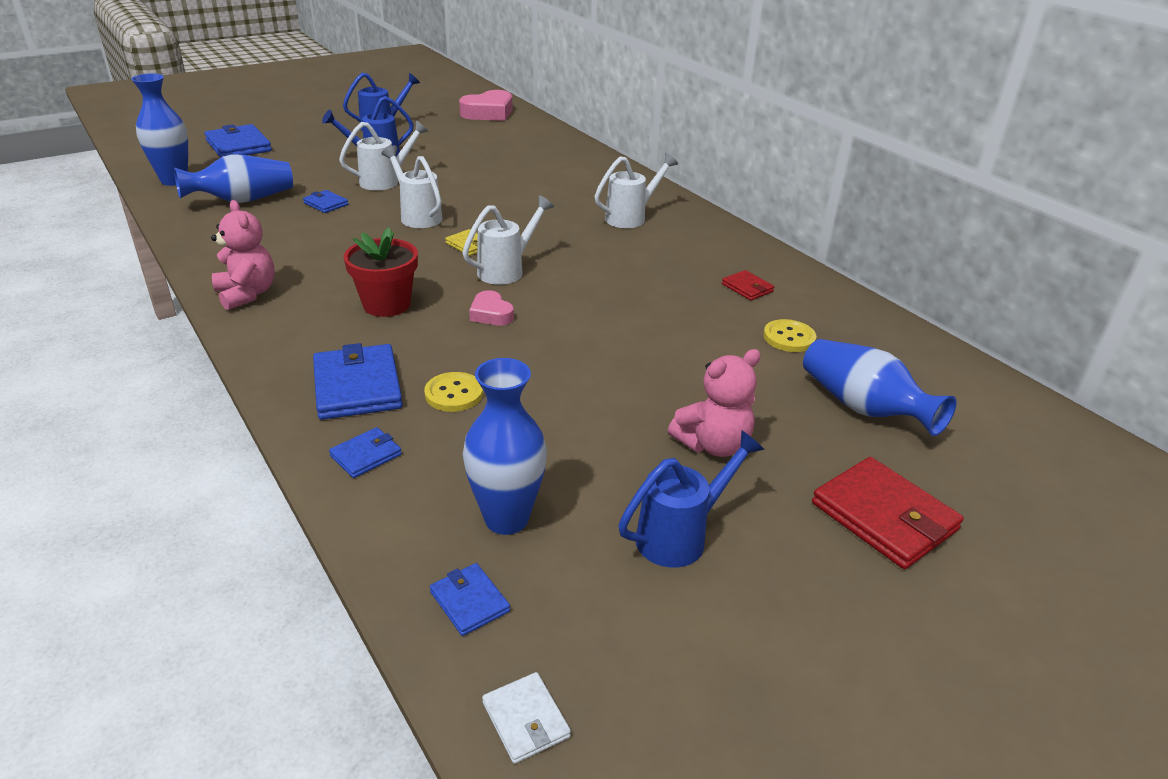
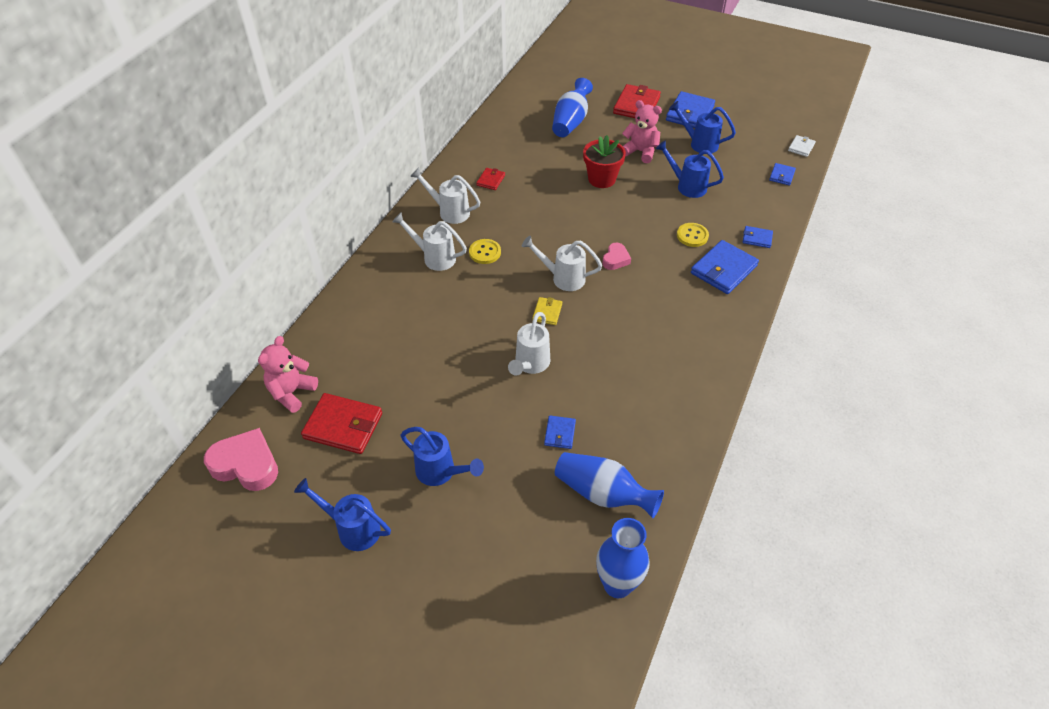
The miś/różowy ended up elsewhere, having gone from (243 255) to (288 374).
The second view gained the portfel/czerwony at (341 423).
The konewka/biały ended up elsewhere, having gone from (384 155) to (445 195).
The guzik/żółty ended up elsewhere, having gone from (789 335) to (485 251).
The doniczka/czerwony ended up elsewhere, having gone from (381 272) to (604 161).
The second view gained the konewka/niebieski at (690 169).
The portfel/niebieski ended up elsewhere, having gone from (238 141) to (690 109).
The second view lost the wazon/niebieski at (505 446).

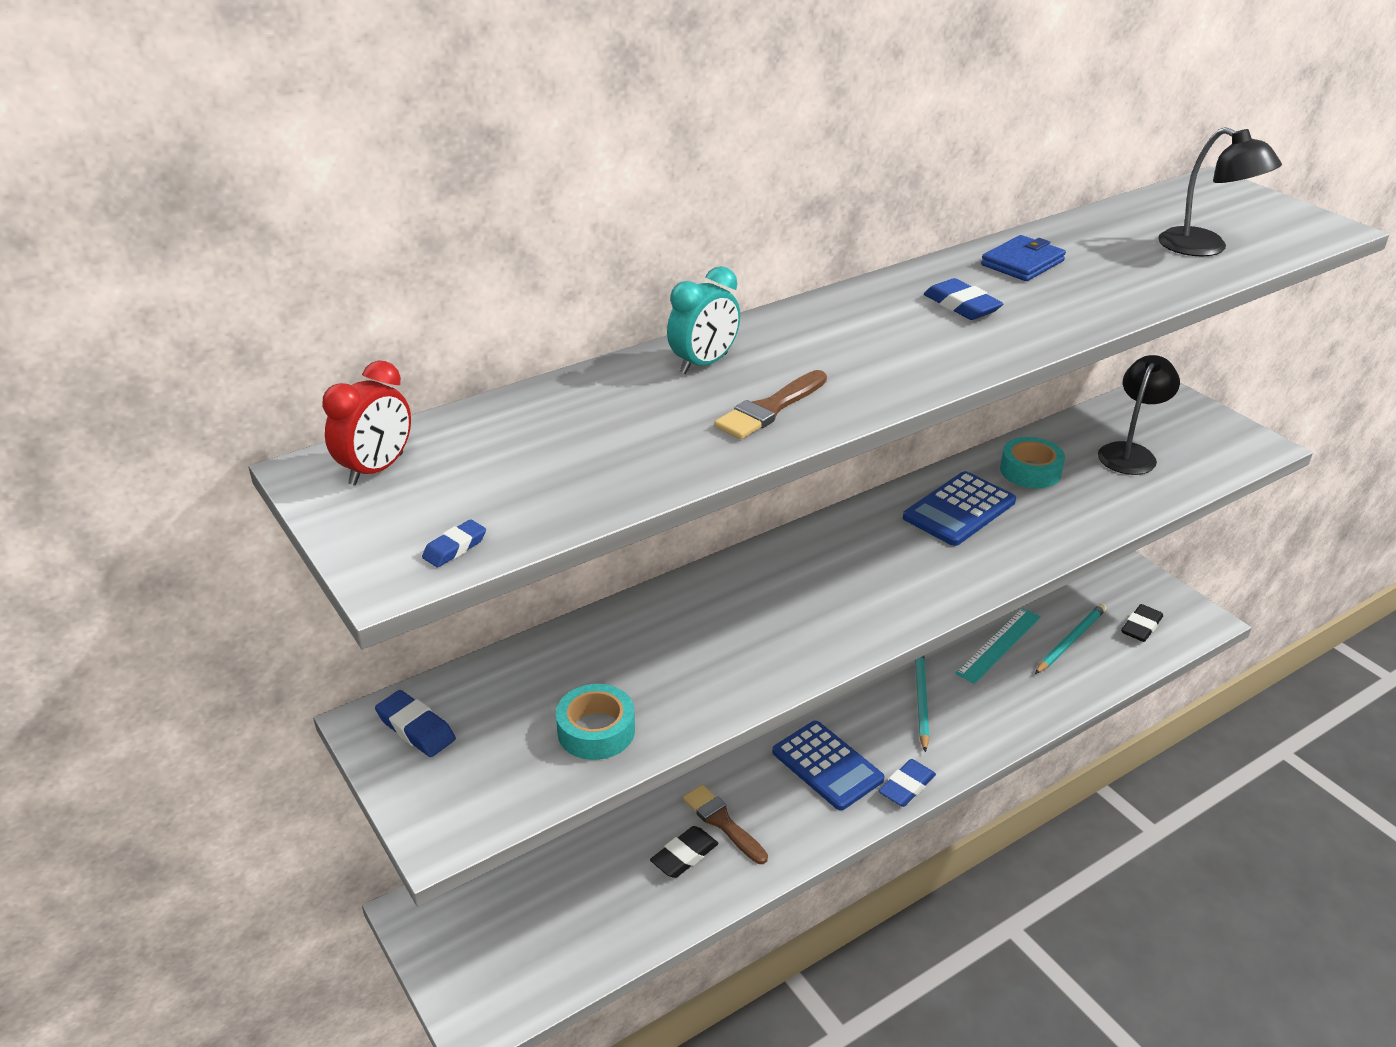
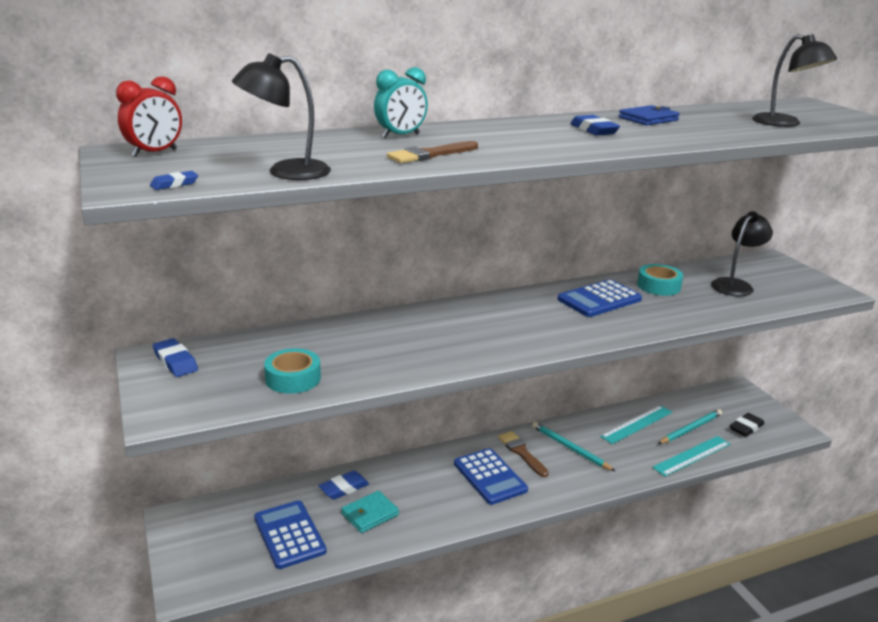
The second view gained the lampka/czarny at (281 116).
The second view gained the kalkulator/niebieski at (290 534).
The gumka do mazania/niebieski ended up elsewhere, having gone from (907 783) to (343 485).
Where the gumka do mazania/czarny stood at (684 852), the portfel/turkusowy came to stand at (370 512).
The pędzel/brązowy ended up elsewhere, having gone from (725 824) to (523 454).
The ołówek/turkusowy at (922 704) ended up facing another way, 60 degrees counterclockwise from before.
The second view gained the linijka/turkusowy at (691 456).

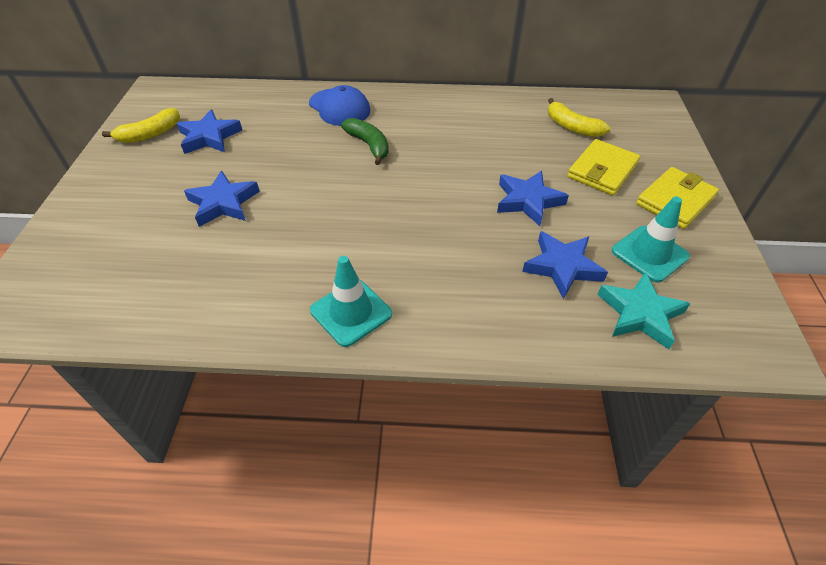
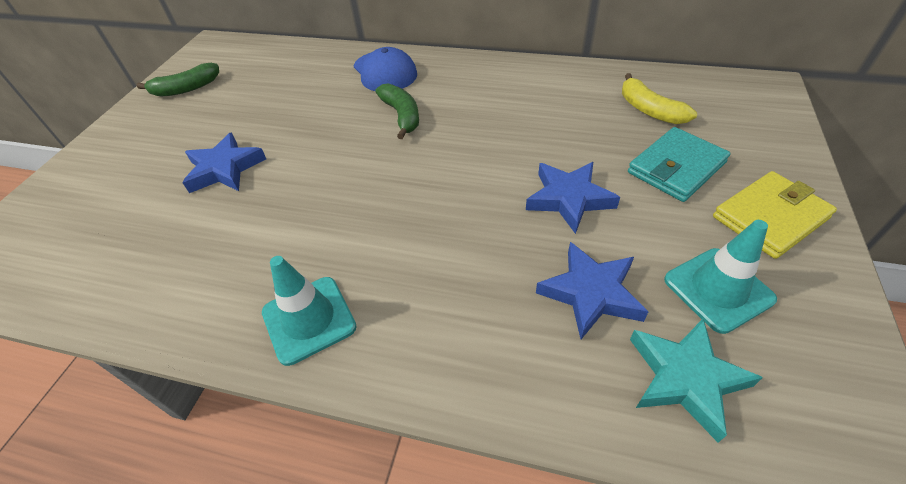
What was the banan/żółty at (141 125) turned into the banan/zielony at (178 79).
What was the portfel/żółty at (603 167) turned into the portfel/turkusowy at (679 164).
The second view lost the gwiazda/niebieski at (209 131).

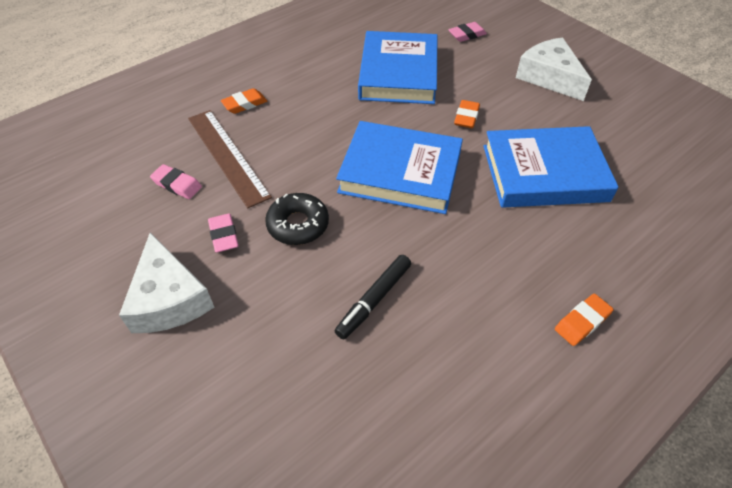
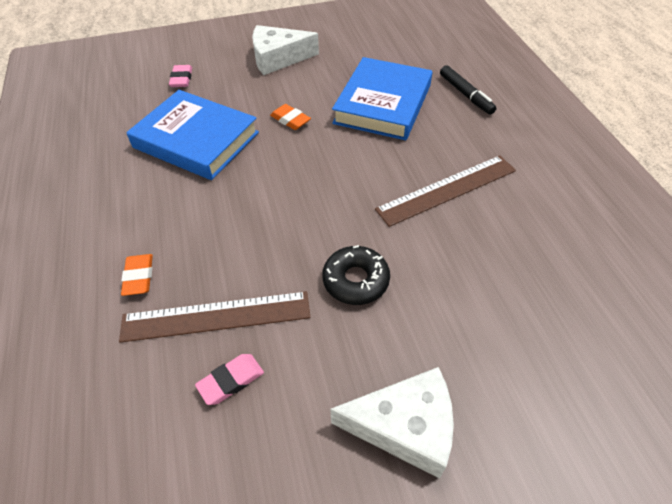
The second view gained the linijka/brązowy at (445 191).
The flamaster/czarny ended up elsewhere, having gone from (373 297) to (468 90).
The second view lost the gumka do mazania/różowy at (223 233).
The second view lost the książka/niebieski at (399 167).
The second view lost the gumka do mazania/pomarańczowy at (584 320).

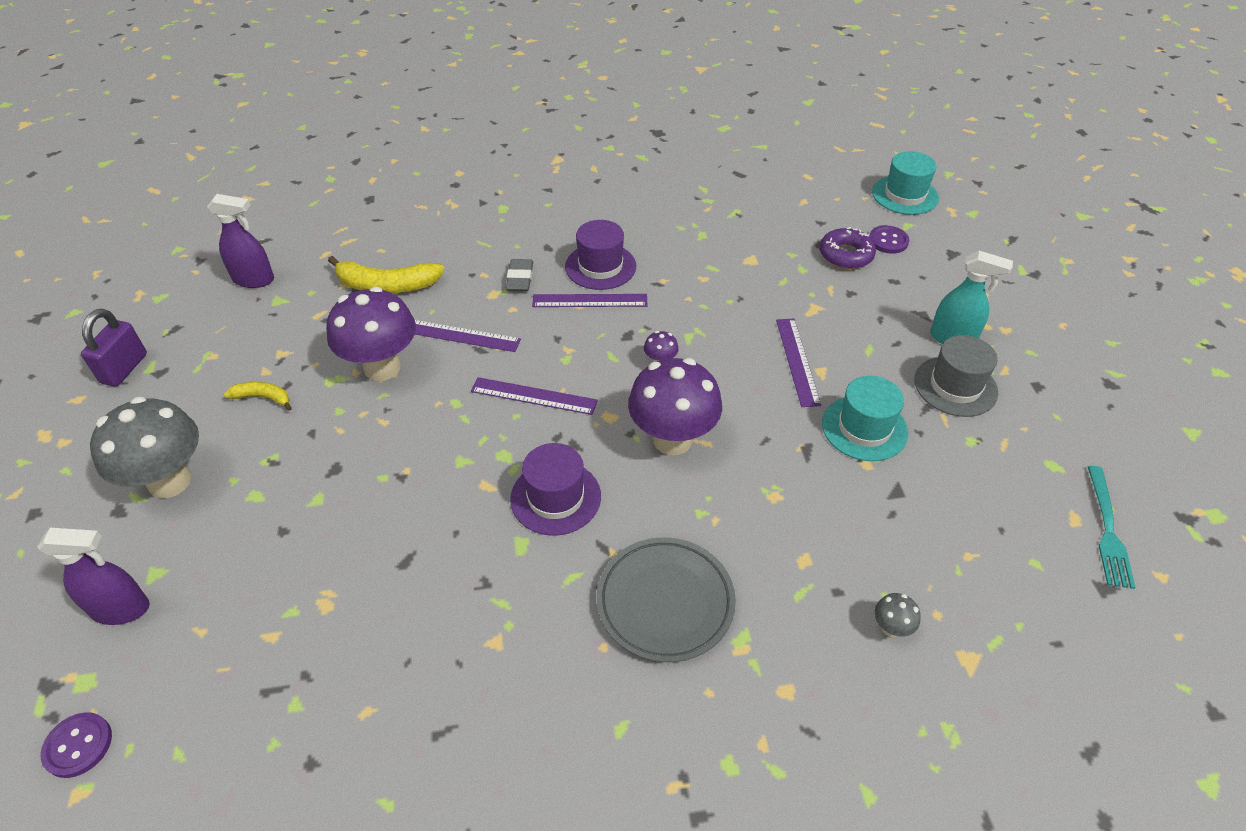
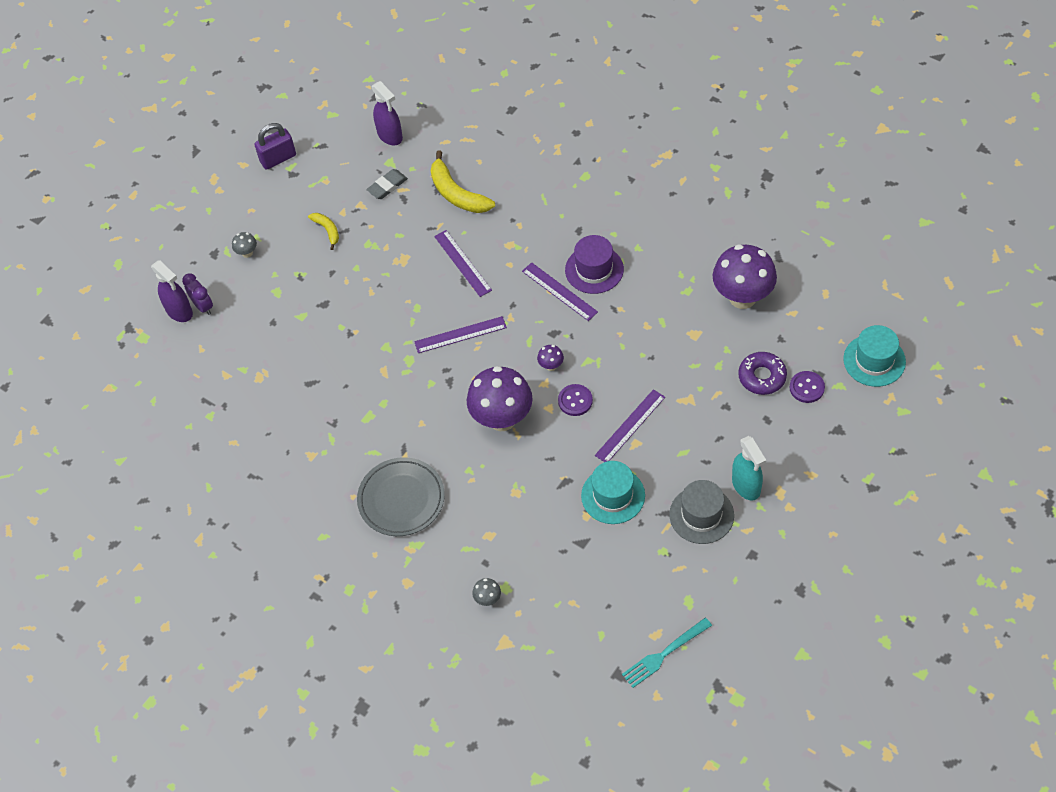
The second view gained the budzik/fioletowy at (197 294).
The size of the grzyb/szary at (144 447) changed by a factor of 0.41.
The gumka do mazania/szary ended up elsewhere, having gone from (519 275) to (387 184).
The linijka/fioletowy at (534 396) ended up facing another way, 75 degrees counterclockwise from before.
The guzik/fioletowy ended up elsewhere, having gone from (76 745) to (575 400).
The grzyb/fioletowy ended up elsewhere, having gone from (371 334) to (744 276).
The second view lost the kapelusz/fioletowy at (555 489).

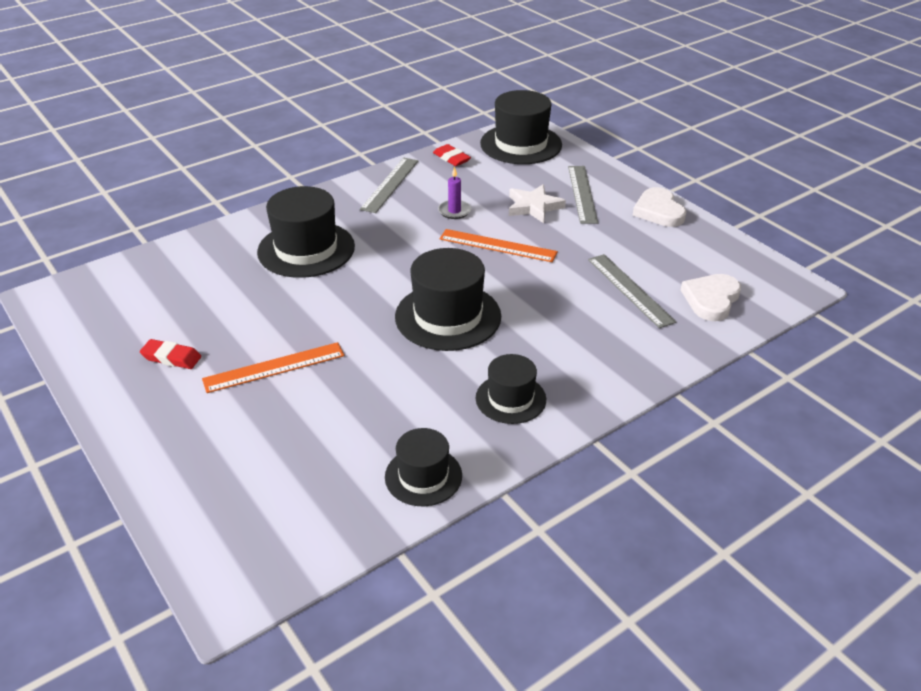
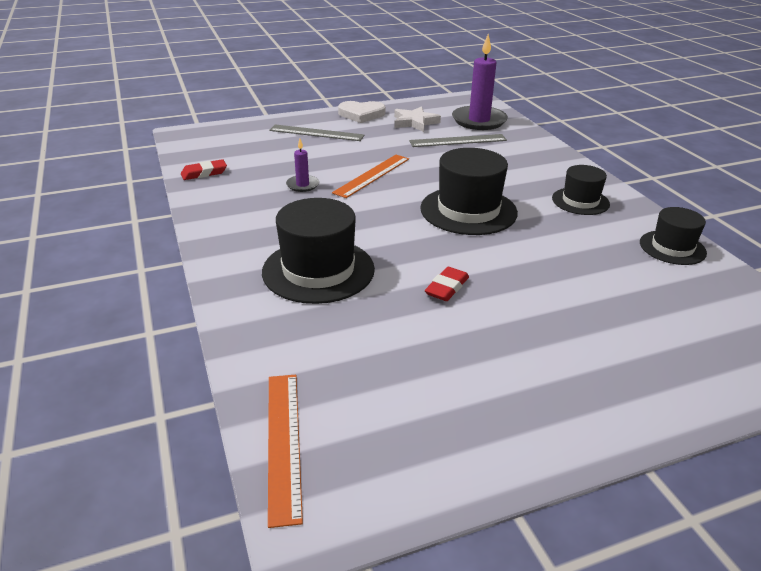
The linijka/pomarańczowy ended up elsewhere, having gone from (273 367) to (285 451).
The gwiazda/biały ended up elsewhere, having gone from (537 203) to (417 119).
The gumka do mazania/czerwony ended up elsewhere, having gone from (170 354) to (447 284).
Where the serce/biały stood at (711 297), the świeca/fioletowy came to stand at (480 82).
The second view lost the linijka/szary at (389 185).
The second view lost the kapelusz/czarny at (521 127).

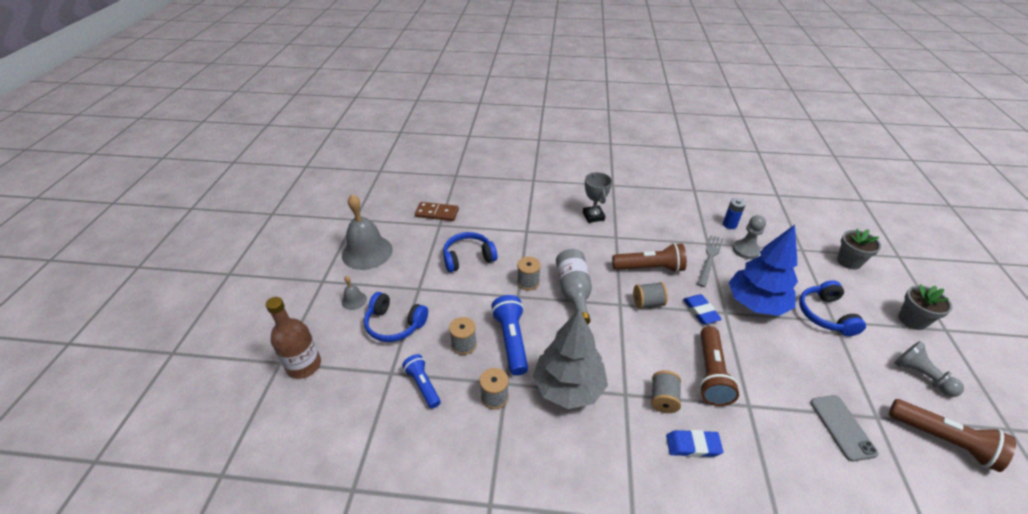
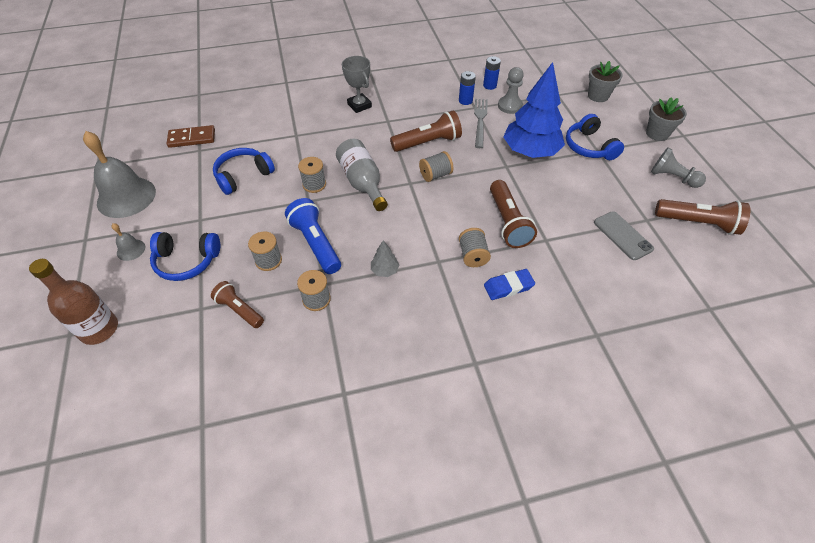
What was the latarka/niebieski at (421 381) turned into the latarka/brązowy at (237 304).
The size of the drzewko/szary at (570 359) changed by a factor of 0.40.
The second view gained the bateria/niebieski at (467 88).
The second view lost the gumka do mazania/niebieski at (702 309).

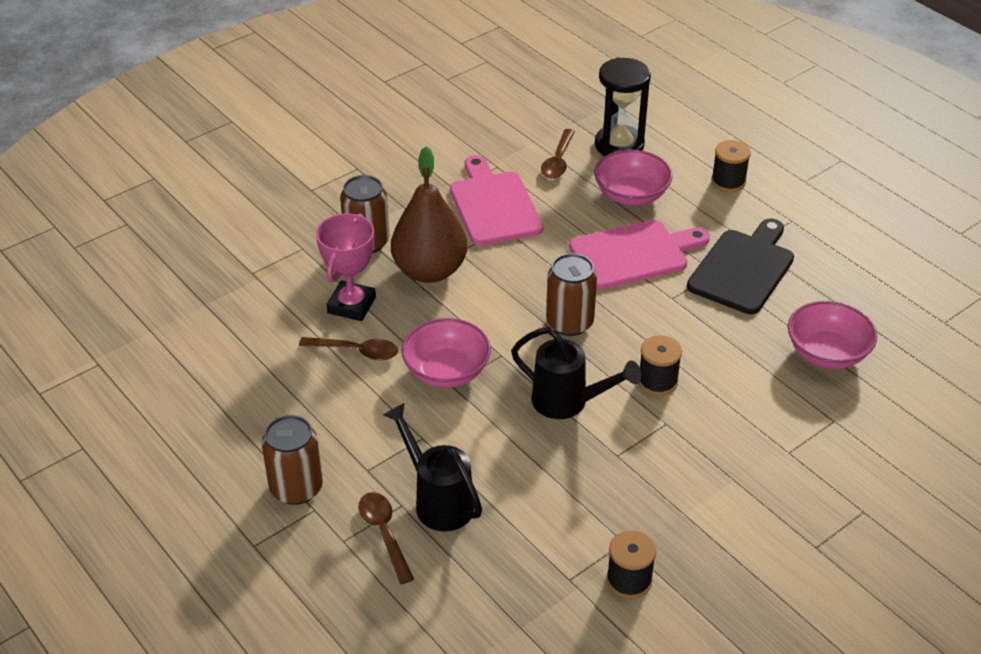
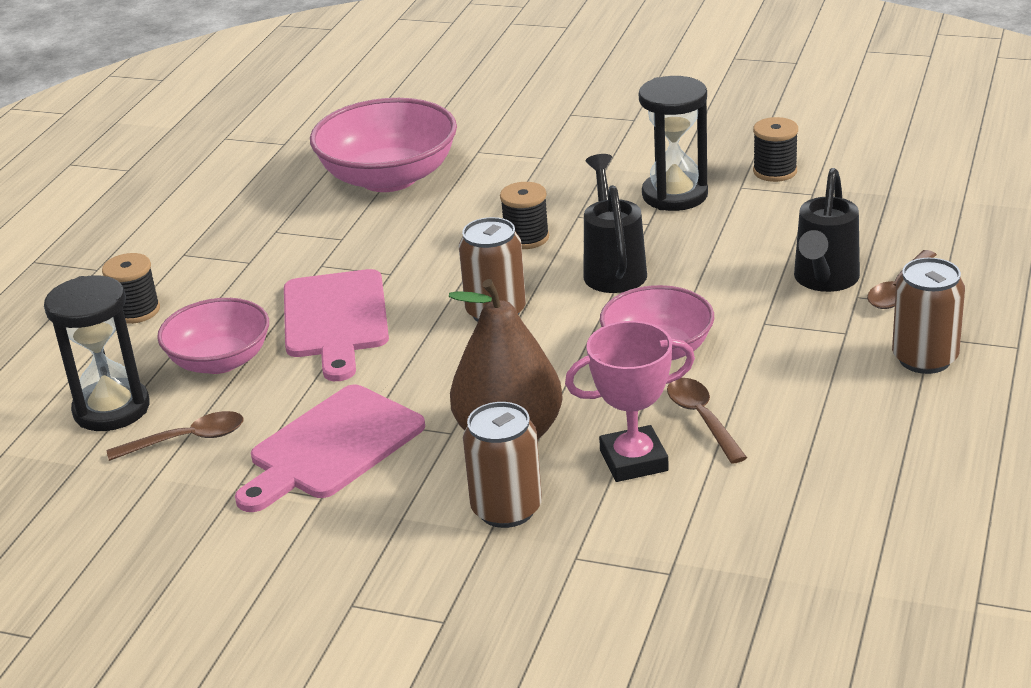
The deska do krojenia/różowy at (639 255) ended up facing another way, 135 degrees counterclockwise from before.
The size of the miska/różowy at (832 335) changed by a factor of 1.54.
The second view gained the klepsydra/czarny at (673 143).
The second view lost the deska do krojenia/czarny at (740 266).

